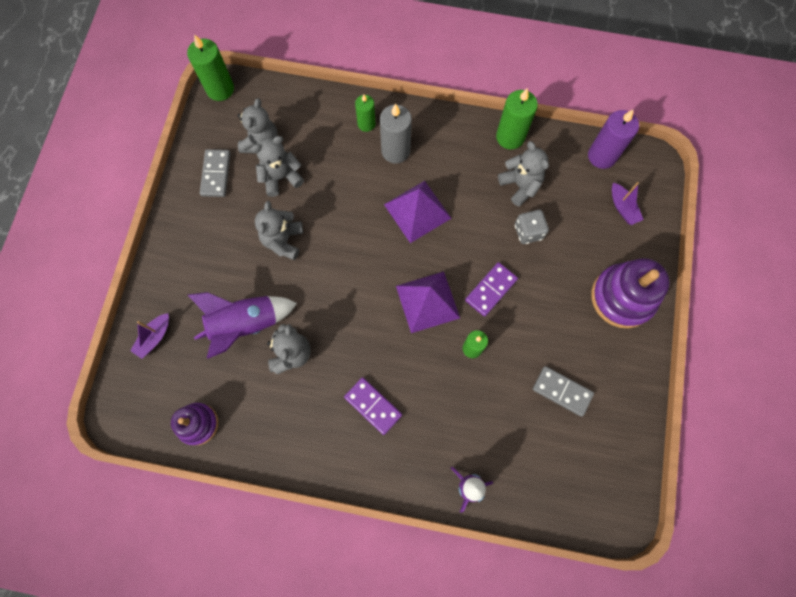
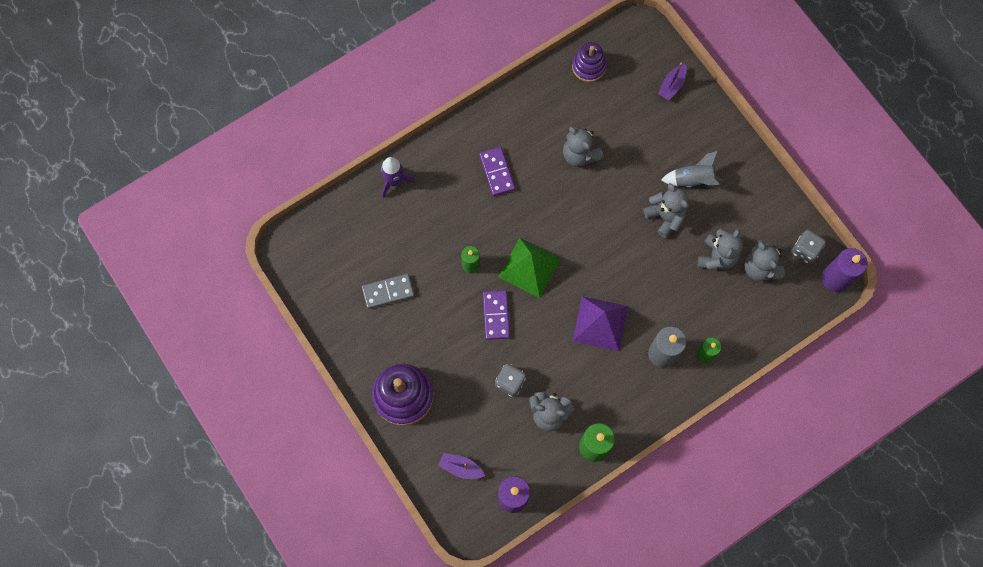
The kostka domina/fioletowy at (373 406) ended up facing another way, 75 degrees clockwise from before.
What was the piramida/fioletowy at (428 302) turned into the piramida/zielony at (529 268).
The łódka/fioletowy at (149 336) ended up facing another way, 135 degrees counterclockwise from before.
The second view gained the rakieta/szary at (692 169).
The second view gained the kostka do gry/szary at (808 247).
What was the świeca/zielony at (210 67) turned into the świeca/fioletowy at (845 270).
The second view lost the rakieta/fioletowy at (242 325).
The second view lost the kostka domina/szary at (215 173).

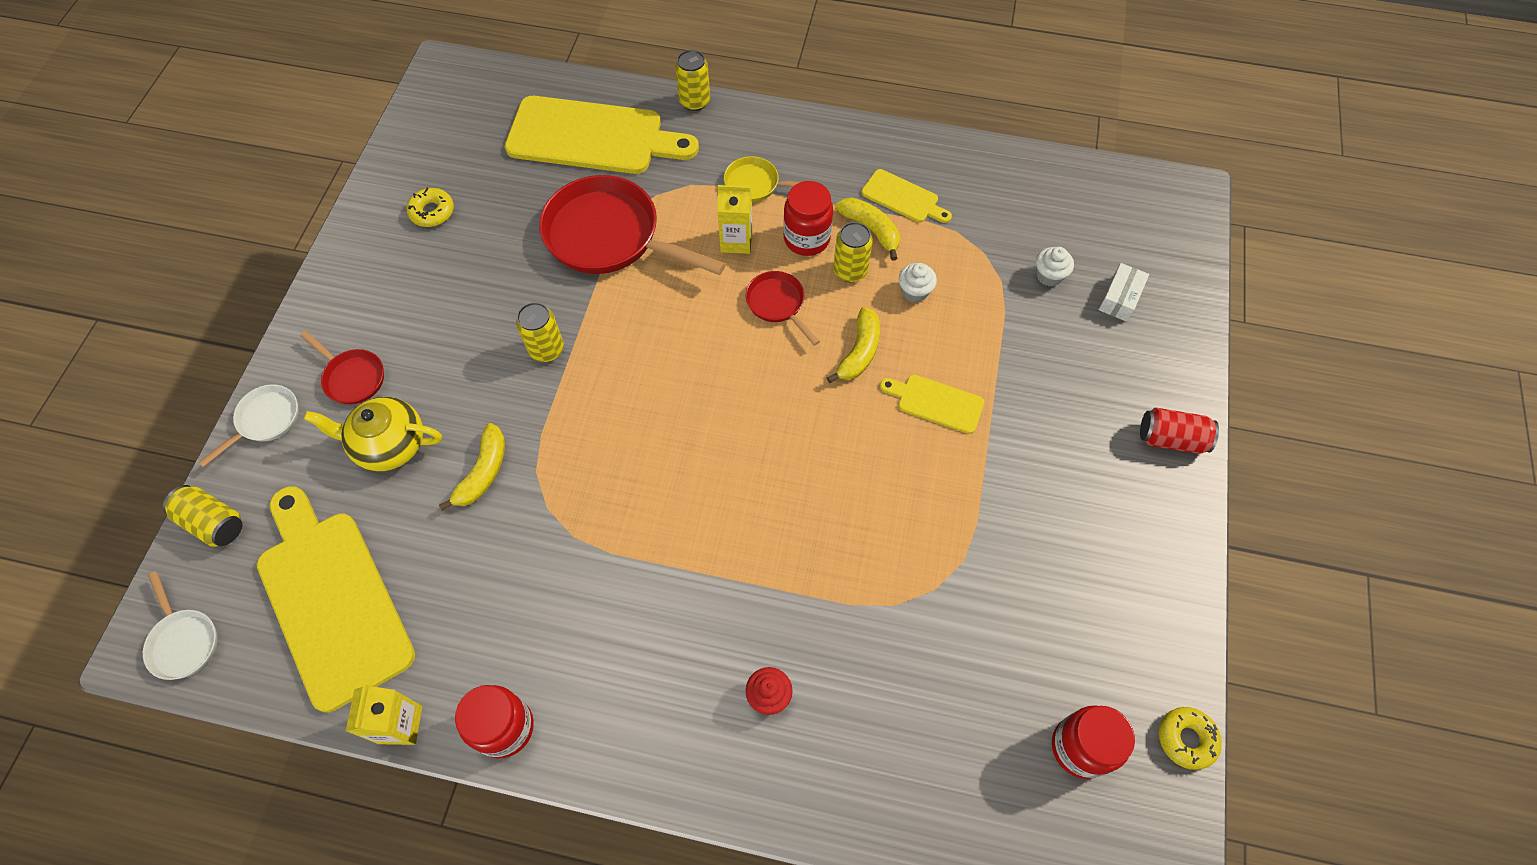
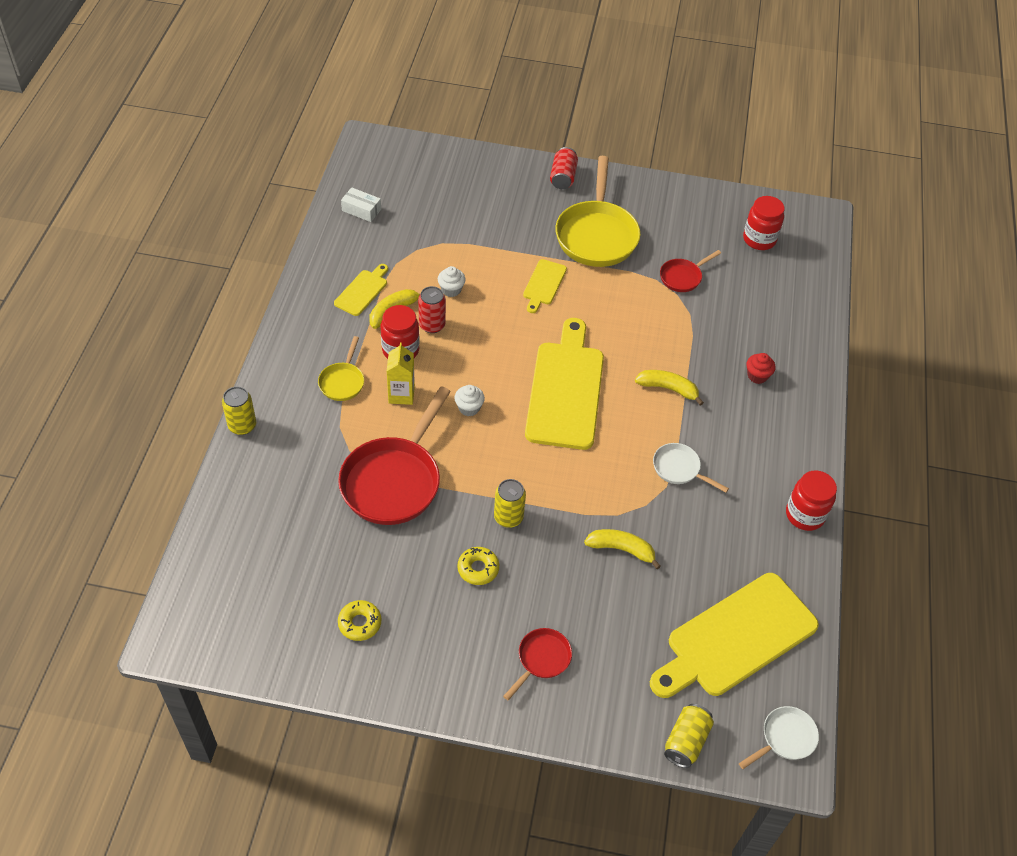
The pudełko/biały ended up elsewhere, having gone from (1124 292) to (361 205).
What was the puszka/żółty at (853 252) turned into the puszka/czerwony at (432 309).
The muffinka/biały ended up elsewhere, having gone from (1055 266) to (470 400).
The donut/żółty ended up elsewhere, having gone from (1190 738) to (478 566).
The deska do krojenia/żółty ended up elsewhere, having gone from (602 135) to (564 384).
The second view gained the patelnia/żółty at (597 211).
The banan/żółty ended up elsewhere, having gone from (853 345) to (669 388).
The patelnia/biały ended up elsewhere, having gone from (248 425) to (691 468).
The patelnia/czerwony ended up elsewhere, having gone from (783 308) to (690 271).
The second view lost the imbryk/żółty at (373 434).
The second view lost the karton mleka/żółty at (384 714).

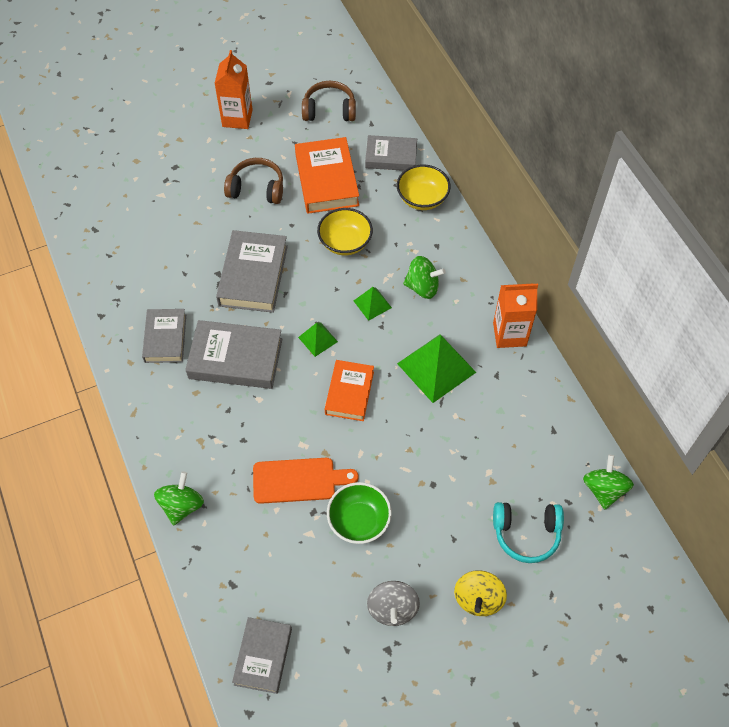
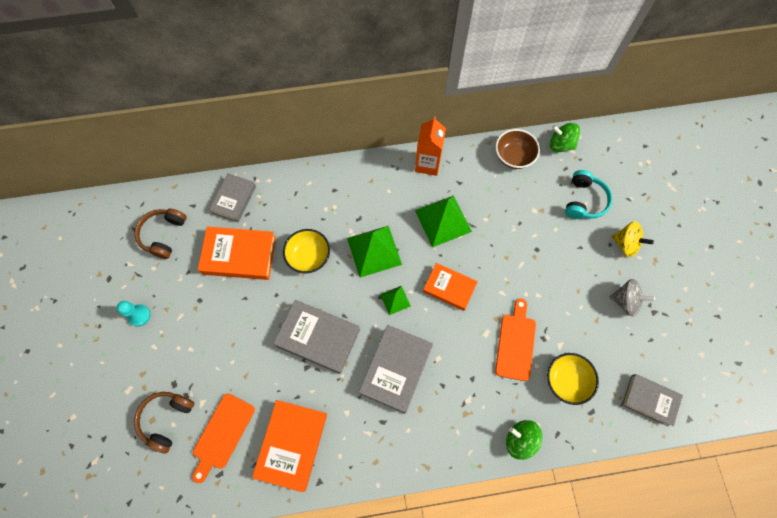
Where the karton mleka/pomarańczowy stood at (233 89), the pionek/turkusowy came to stand at (134 314).
The słuchawki/brązowy ended up elsewhere, having gone from (253 181) to (164 422).
The second view gained the deska do krojenia/pomarańczowy at (223 438).
The second view gained the książka/pomarańczowy at (289 446).
The size of the piramida/zielony at (373 304) changed by a factor of 1.94.
The second view gained the miska/brązowy at (518 149).
The miska/żółty ended up elsewhere, having gone from (424 187) to (573 379).
The second view lost the książka/szary at (164 336).
The second view lost the miska/zielony at (359 513).
The second view lost the bączek/zielony at (424 277).

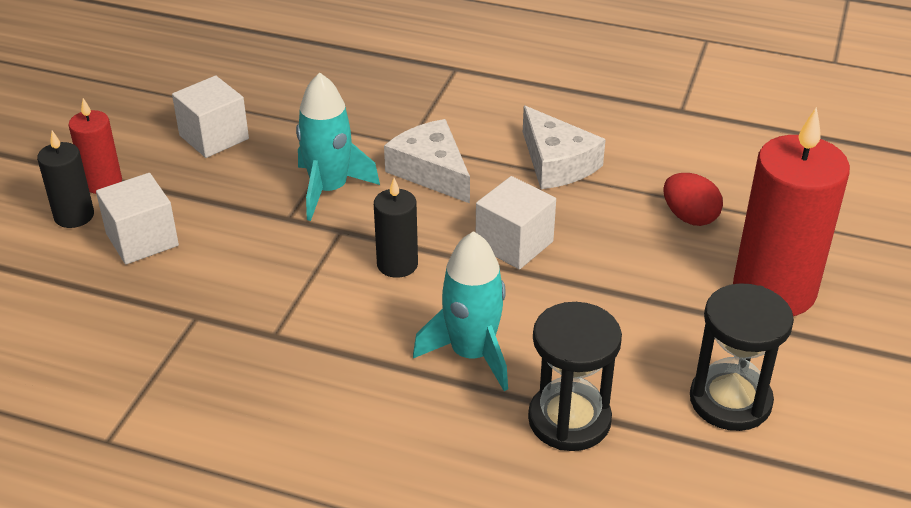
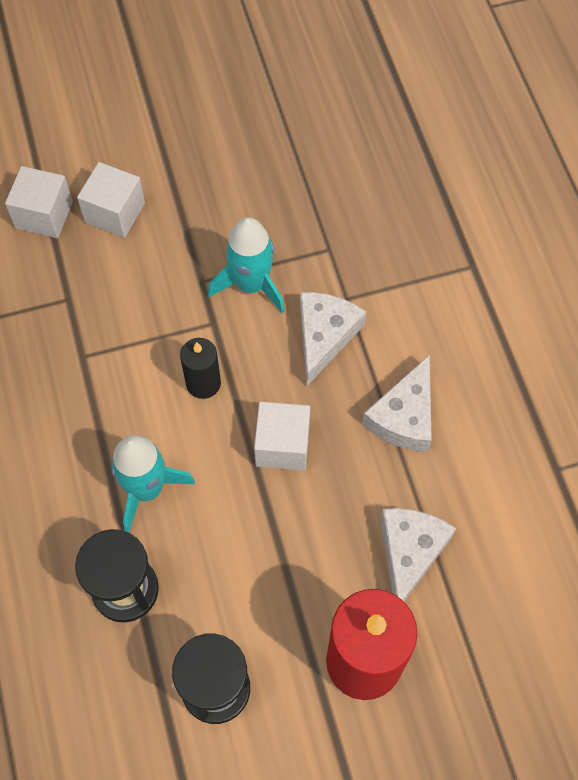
The sześcian/biały ended up elsewhere, having gone from (210 117) to (39 202).
Where the jajko/czerwony stood at (693 199), the ser/biały came to stand at (418 554).
The second view lost the świeca/czarny at (65 179).
The second view lost the świeca/czerwony at (95 146).

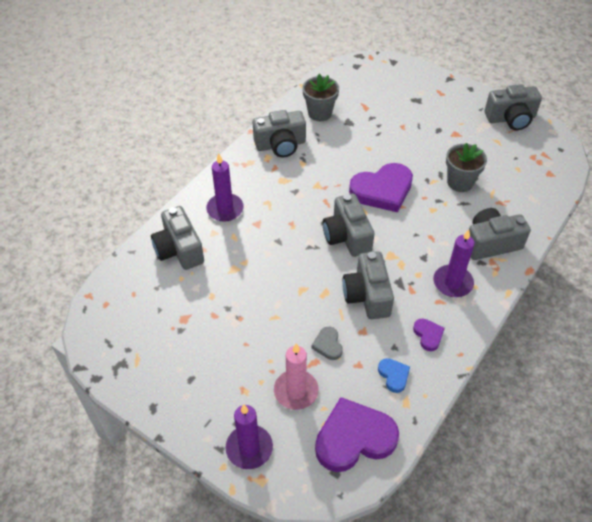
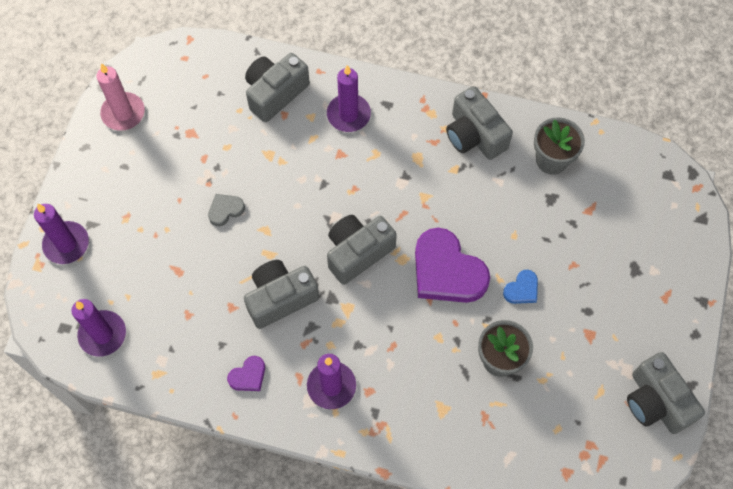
Where the serce/fioletowy stood at (357 434), the świeca/fioletowy came to stand at (98 328).
The świeca/różowy ended up elsewhere, having gone from (296 376) to (120 97).
The serce/szary ended up elsewhere, having gone from (327 343) to (226 210).
The serce/niebieski ended up elsewhere, having gone from (394 375) to (520 287).
The second view lost the aparat fotograficzny/szary at (500 234).

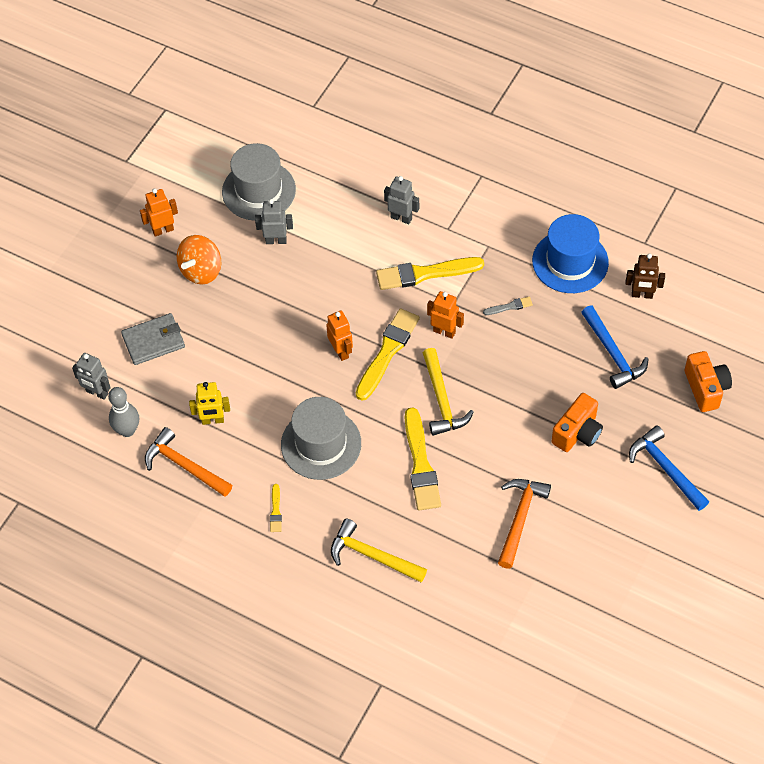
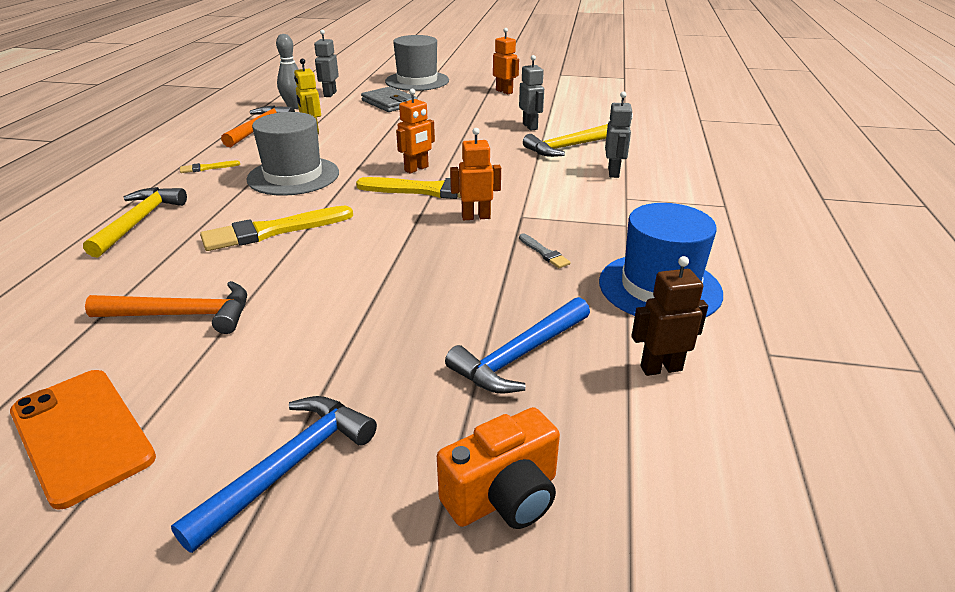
The second view gained the telefon/pomarańczowy at (83 440).
The kapelusz/szary ended up elsewhere, having gone from (259 182) to (417 63).
The robot/pomarańczowy at (445 315) ended up facing another way, 105 degrees counterclockwise from before.
The młotek/żółty ended up elsewhere, having gone from (448 392) to (565 140).
The robot/brązowy at (645 276) ended up facing another way, 90 degrees clockwise from before.
The second view lost the bączek/pomarańczowy at (199 259).
The second view lost the pędzel/żółty at (430 273).
The second view lost the aparat fotograficzny/pomarańczowy at (577 422).

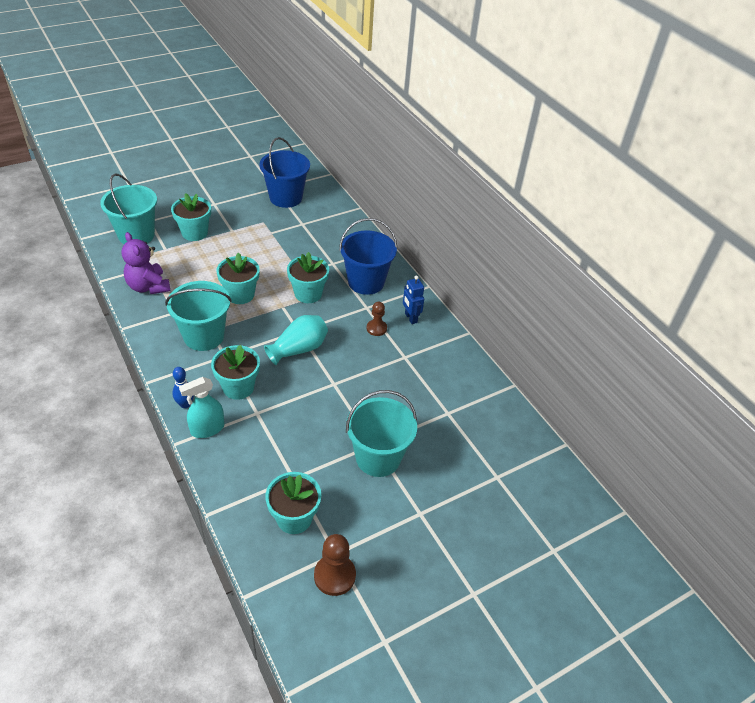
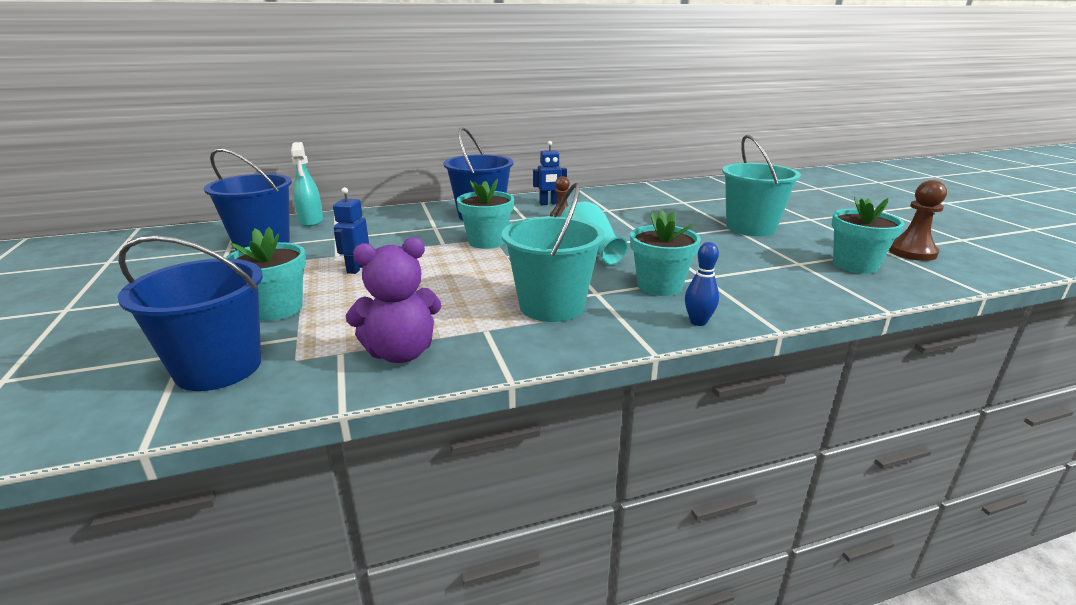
What was the wiadro/turkusowy at (128 208) turned into the wiadro/niebieski at (190 313).
The spryskiwacz/turkusowy ended up elsewhere, having gone from (202 407) to (307 184).
The second view gained the robot/niebieski at (351 230).
The second view lost the doniczka/turkusowy at (238 278).

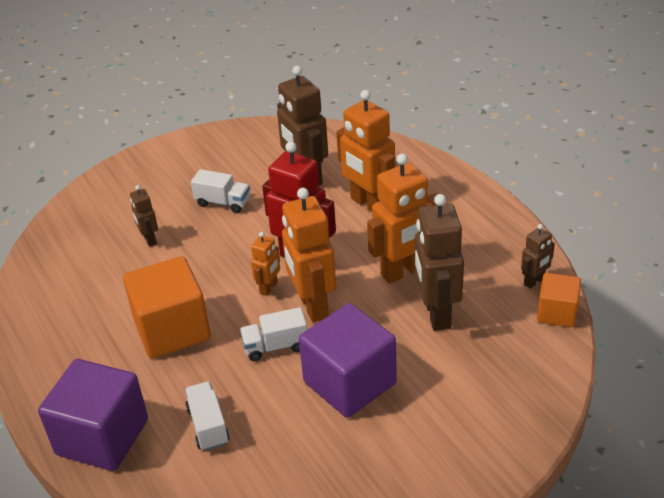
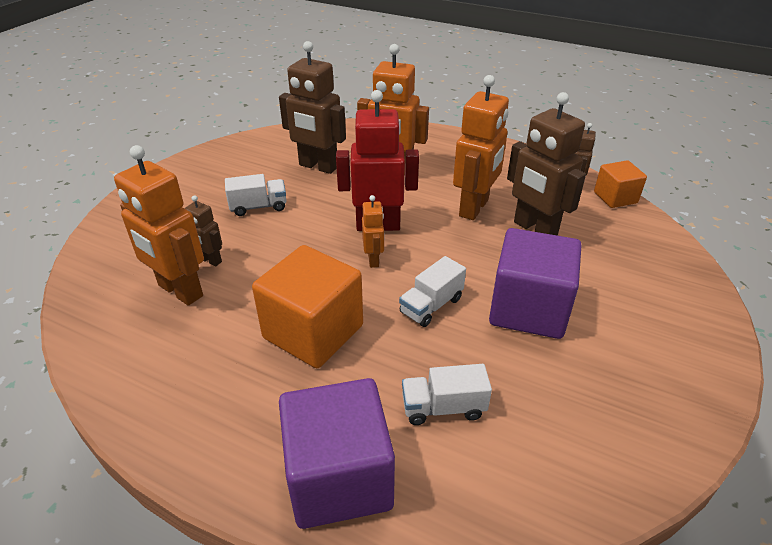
The robot/pomarańczowy ended up elsewhere, having gone from (309 255) to (159 225).
The ciężarówka/biały at (207 416) ended up facing another way, 45 degrees counterclockwise from before.

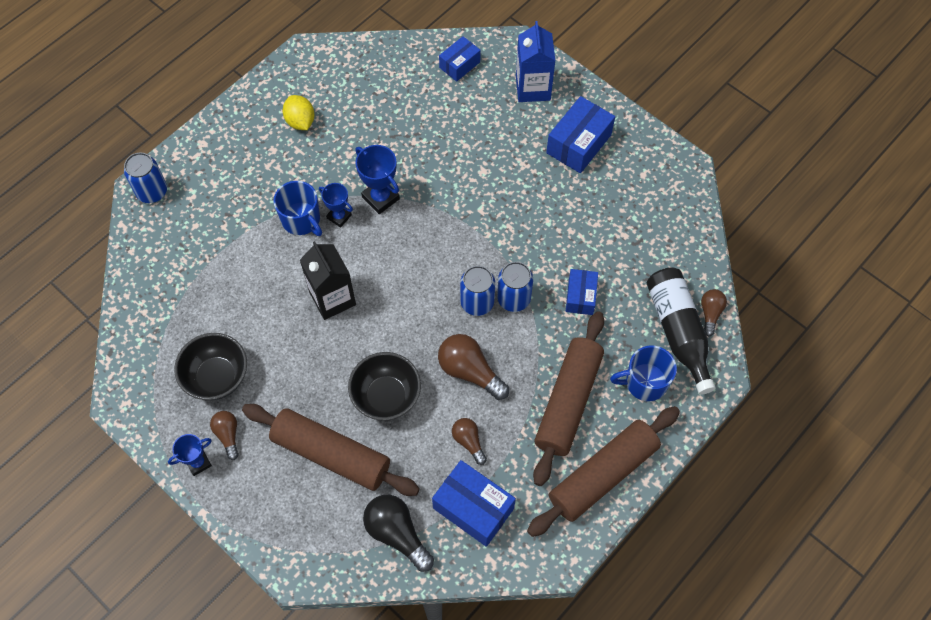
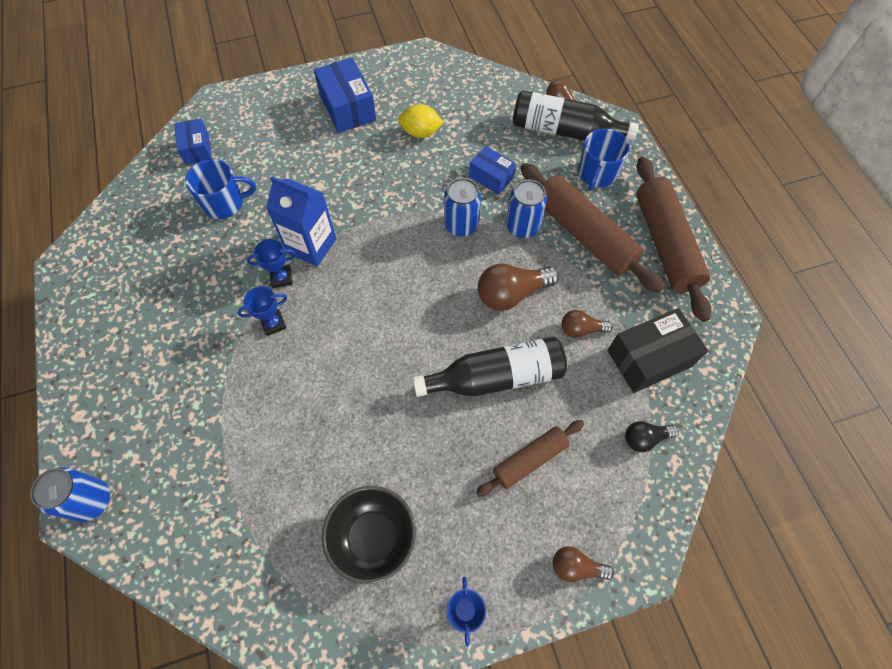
The kubek/niebieski ended up elsewhere, having gone from (297 208) to (220 189).
The size of the puchar/niebieski at (378 179) changed by a factor of 0.66.
The karton mleka/niebieski ended up elsewhere, having gone from (536 61) to (301 221).
The cytryna/żółty ended up elsewhere, having gone from (299 112) to (421 121).
Where the miska/czarny stood at (384 386), the butelka/czarny came to stand at (490 367).
The size of the wałek do ciasta/brązowy at (331 450) changed by a factor of 0.57.
The puszka/niebieski ended up elsewhere, having gone from (477 291) to (526 209).
The żarówka/brązowy ended up elsewhere, having gone from (224 435) to (583 564).
What was the pudełko/niebieski at (474 503) turned into the pudełko/czarny at (657 350).
The size of the żarówka/czarny at (398 533) changed by a factor of 0.59.
The second view lost the karton mleka/czarny at (328 280).

